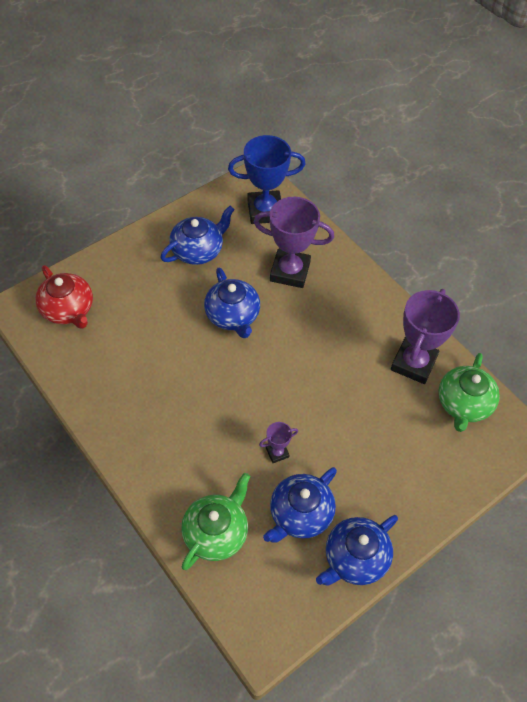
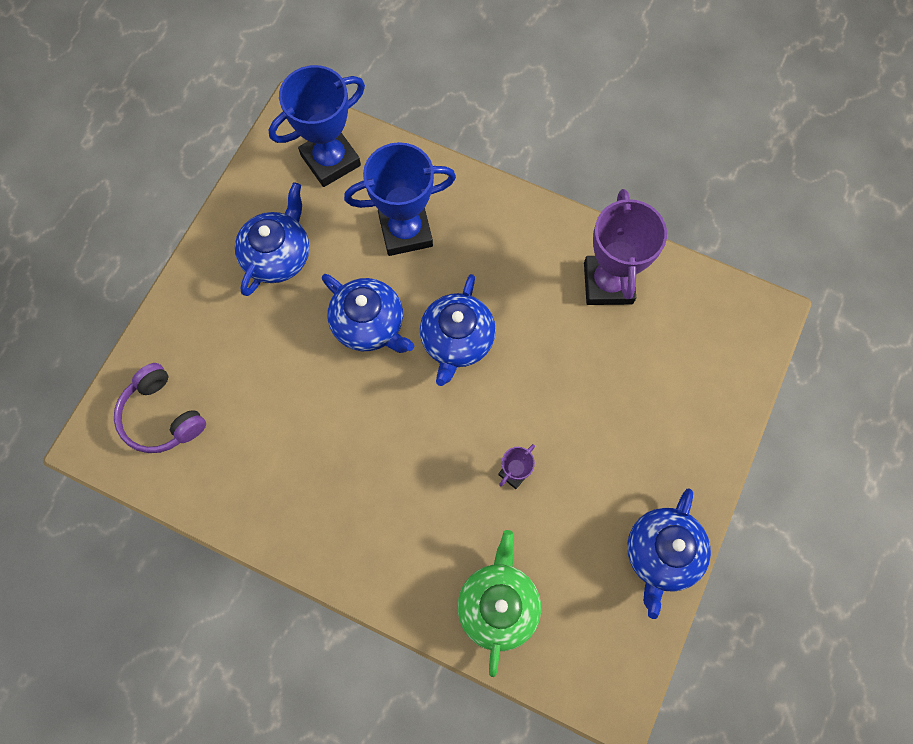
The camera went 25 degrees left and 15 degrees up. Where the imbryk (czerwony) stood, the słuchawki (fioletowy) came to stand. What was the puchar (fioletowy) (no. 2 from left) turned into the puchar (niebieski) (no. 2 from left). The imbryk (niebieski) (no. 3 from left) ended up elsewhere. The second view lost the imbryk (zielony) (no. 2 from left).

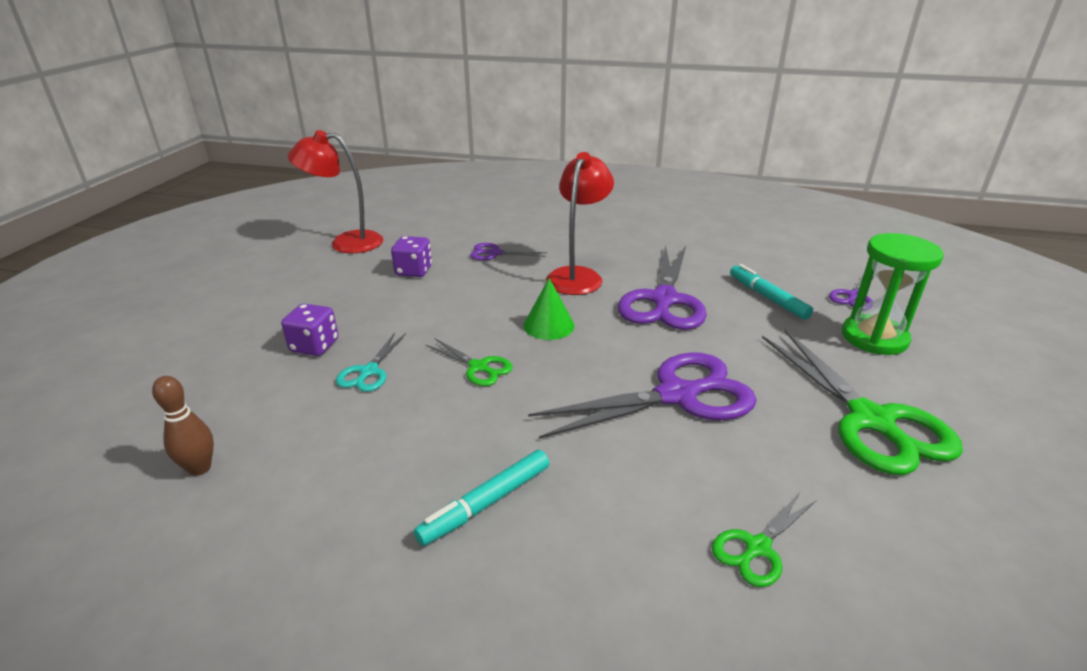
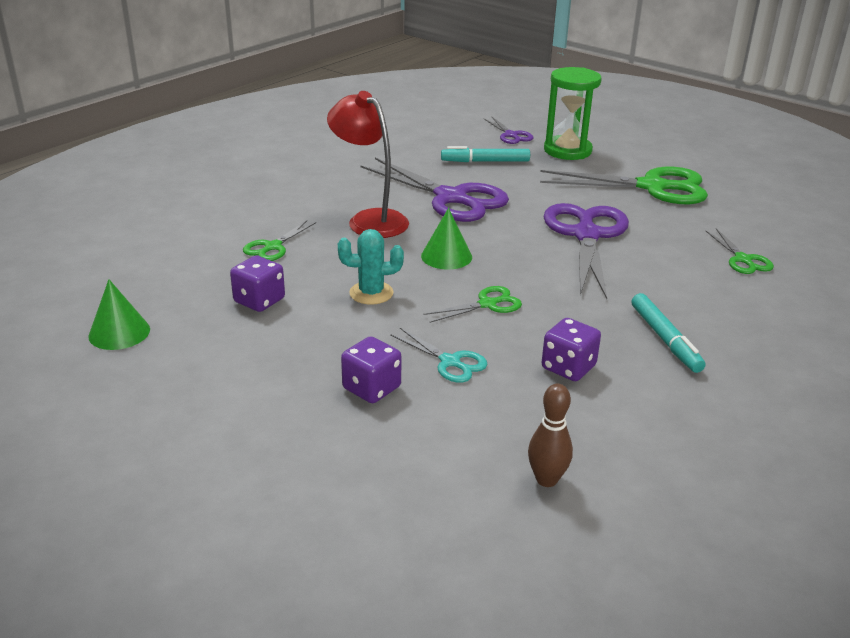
The camera went 65 degrees left and 0 degrees up. Where the lampka (czerwony) (no. 1 from left) stood, the stożek (zielony) (no. 1 from left) came to stand. What was the nożyczki (fioletowy) (no. 1 from left) turned into the nożyczki (zielony) (no. 1 from left). The second view gained the kaktus (turkusowy). The second view gained the kostka do gry (fioletowy) (no. 3 from left).

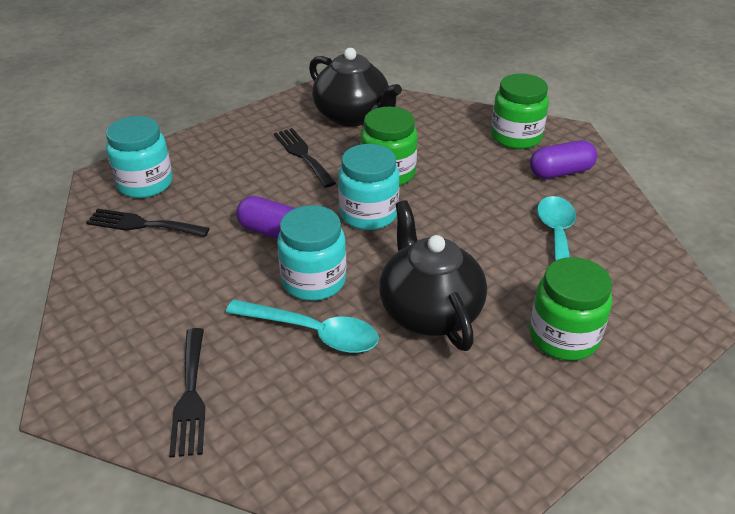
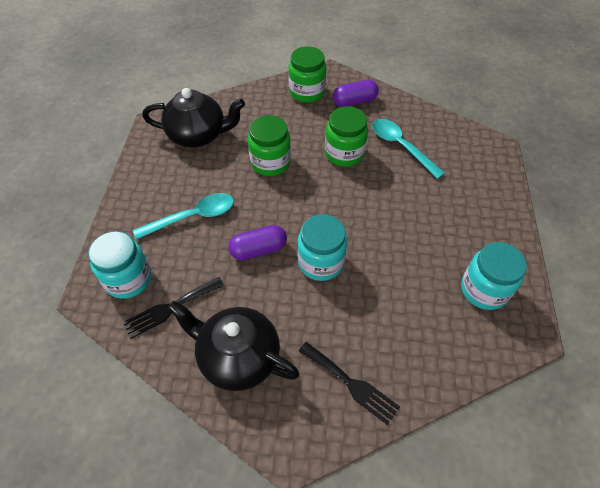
The camera went 45 degrees left and 15 degrees up. The łyżka (turkusowy) (no. 1 from left) ended up elsewhere. The imbryk (czarny) (no. 2 from left) ended up elsewhere. The słoik (zielony) (no. 3 from left) ended up elsewhere. The kapsułka (fioletowy) (no. 2 from left) ended up facing another way, 45 degrees clockwise from before. The słoik (turkusowy) (no. 3 from left) ended up elsewhere. The second view lost the widelec (czarny) (no. 3 from left).

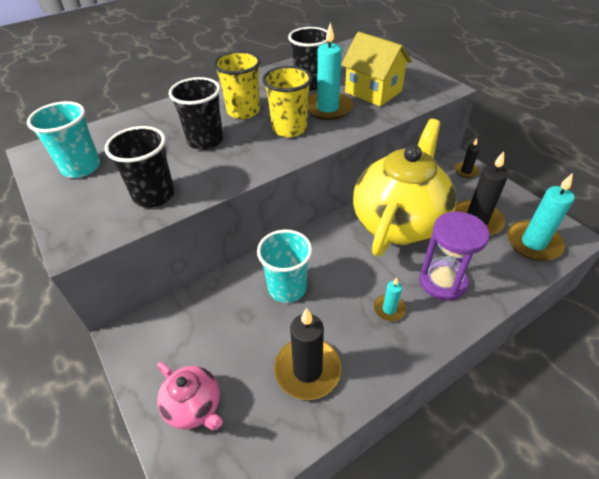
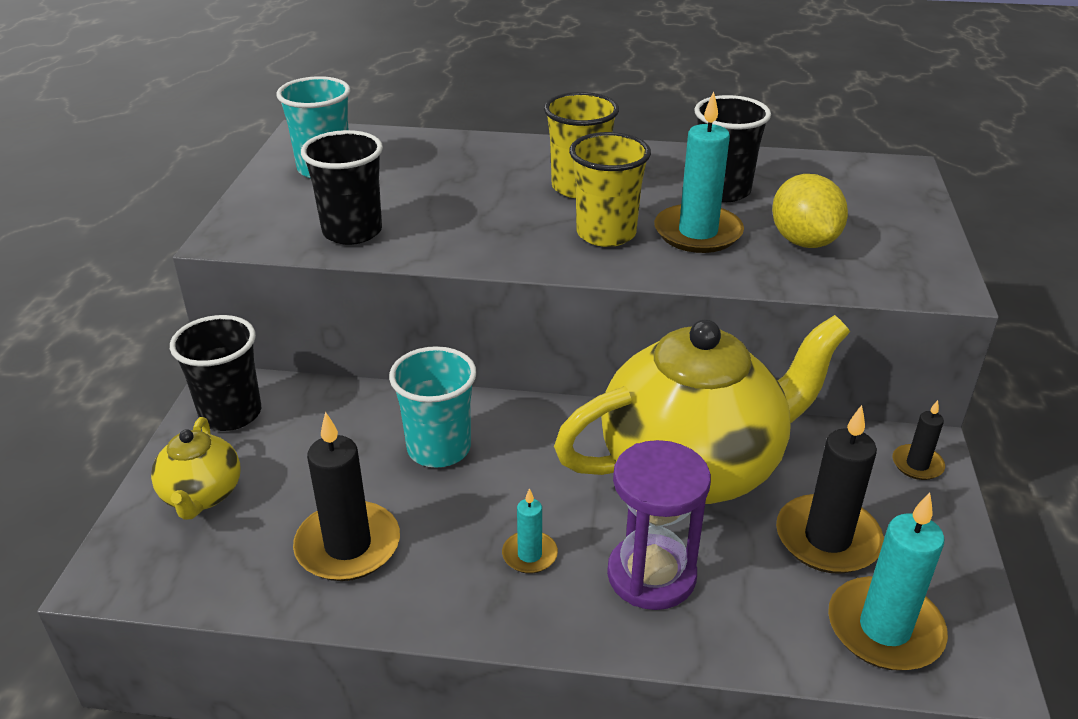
The camera went 40 degrees right and 10 degrees down. What was the imbryk (różowy) turned into the imbryk (żółty) (no. 1 from left). The szklanka (czarny) (no. 2 from left in the first image) ended up elsewhere. Where the domek (żółty) stood, the cytryna (żółty) came to stand.

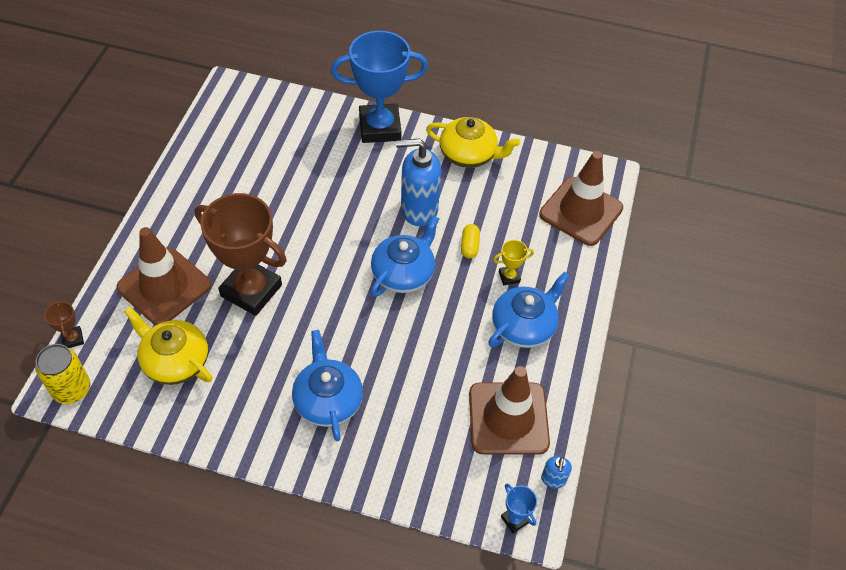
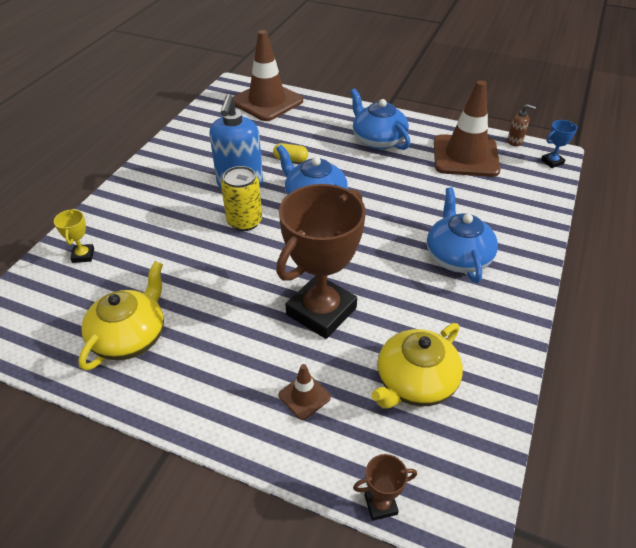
The camera went 80 degrees left and 10 degrees down. The puchar (żółty) ended up elsewhere. The imbryk (żółty) (no. 2 from left in the first image) ended up elsewhere. The puszka (żółty) ended up elsewhere. The size of the pachołek (brązowy) (no. 1 from left in the first image) changed by a factor of 0.44. The imbryk (niebieski) (no. 1 from left in the first image) ended up facing another way, 90 degrees clockwise from before. What was the dozownik mydła (niebieski) (no. 2 from left) turned into the dozownik mydła (brązowy). The second view lost the puchar (niebieski) (no. 1 from left).

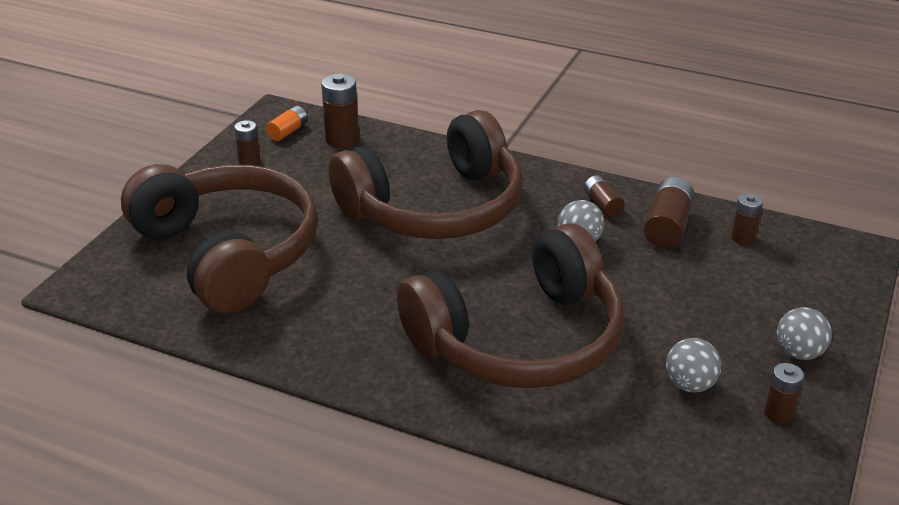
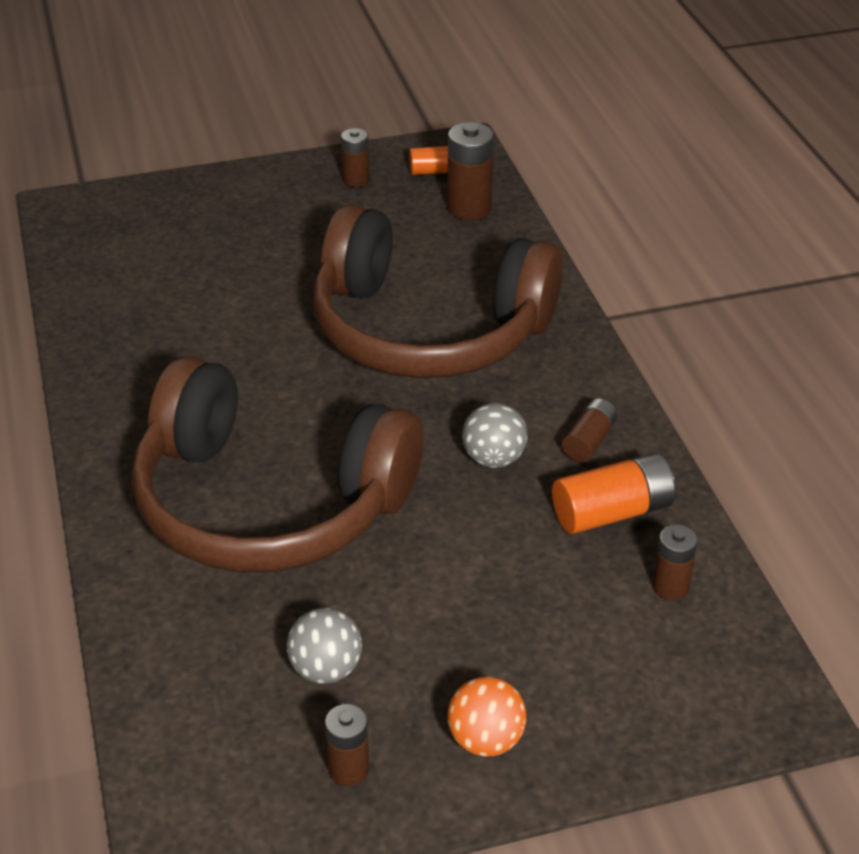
The camera went 50 degrees right and 5 degrees up. What was the piłka (szary) (no. 3 from left) turned into the piłka (pomarańczowy). What was the bateria (brązowy) (no. 4 from left) turned into the bateria (pomarańczowy) (no. 2 from left). The second view lost the słuchawki (brązowy) (no. 1 from left).

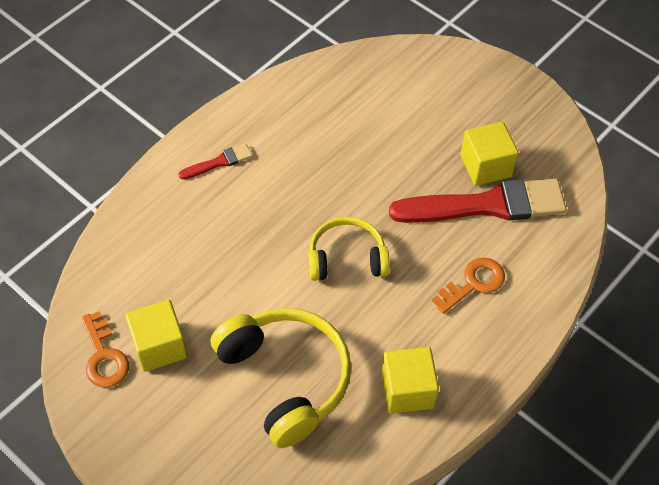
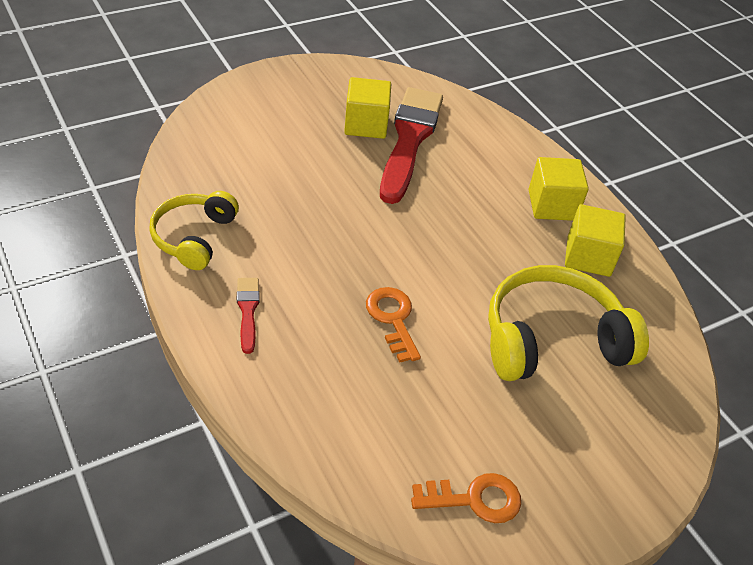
The camera went 75 degrees left and 10 degrees down. The słuchawki (żółty) (no. 2 from left in the first image) ended up elsewhere. The klucz (pomarańczowy) (no. 2 from left in the first image) ended up elsewhere. The sześcian (żółty) (no. 1 from left in the first image) ended up elsewhere.

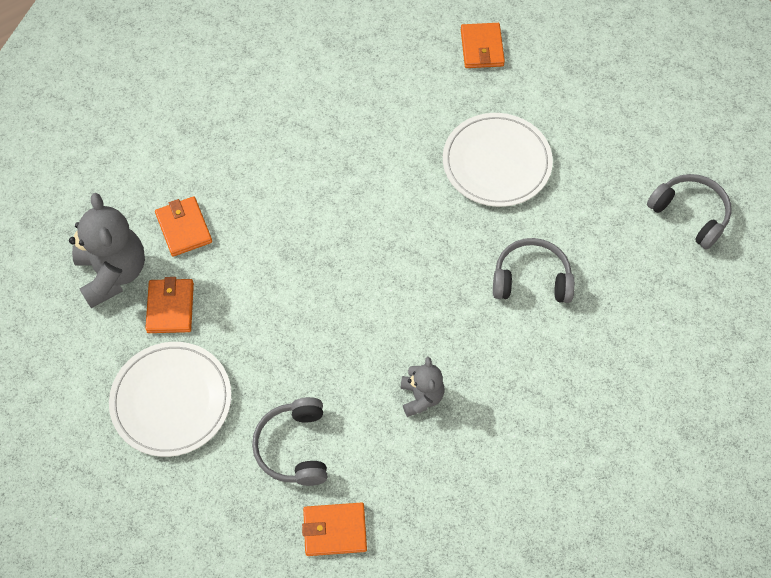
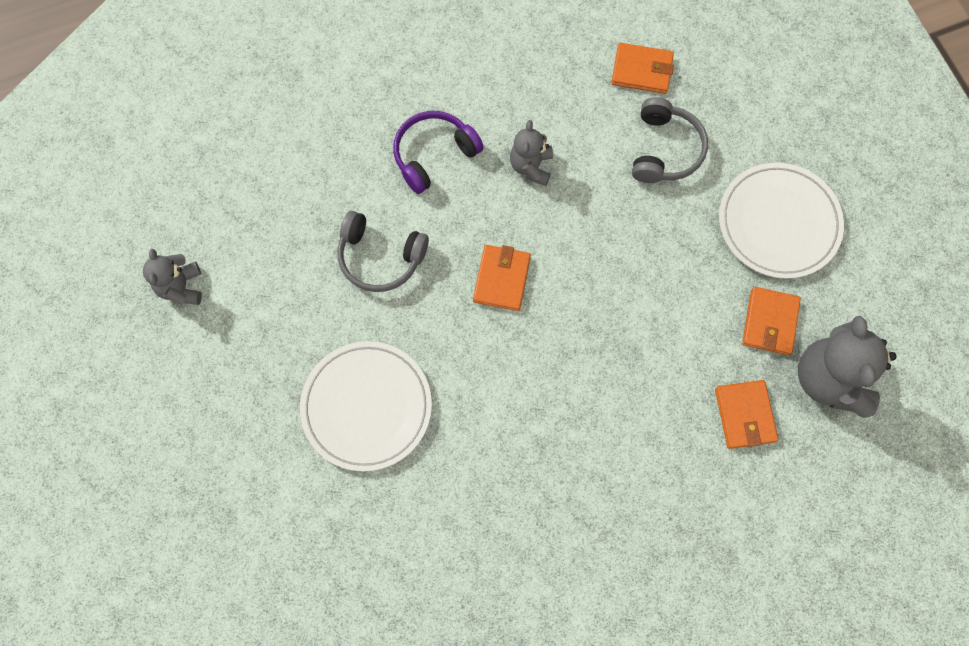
The camera went 165 degrees left and 10 degrees up. Where the słuchawki (szary) (no. 3 from left) stood, the miś (szary) (no. 1 from left) came to stand. The second view gained the słuchawki (fioletowy). The portfel (pomarańczowy) (no. 4 from left in the first image) ended up elsewhere.

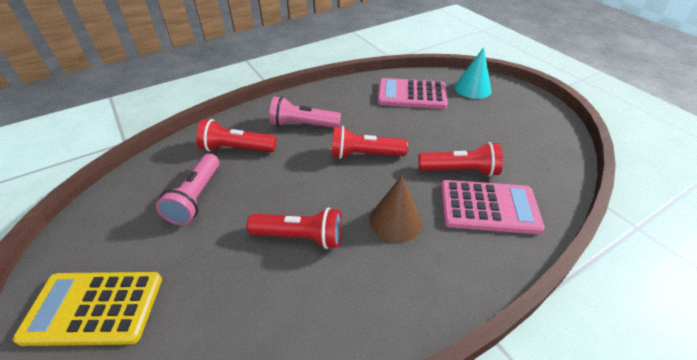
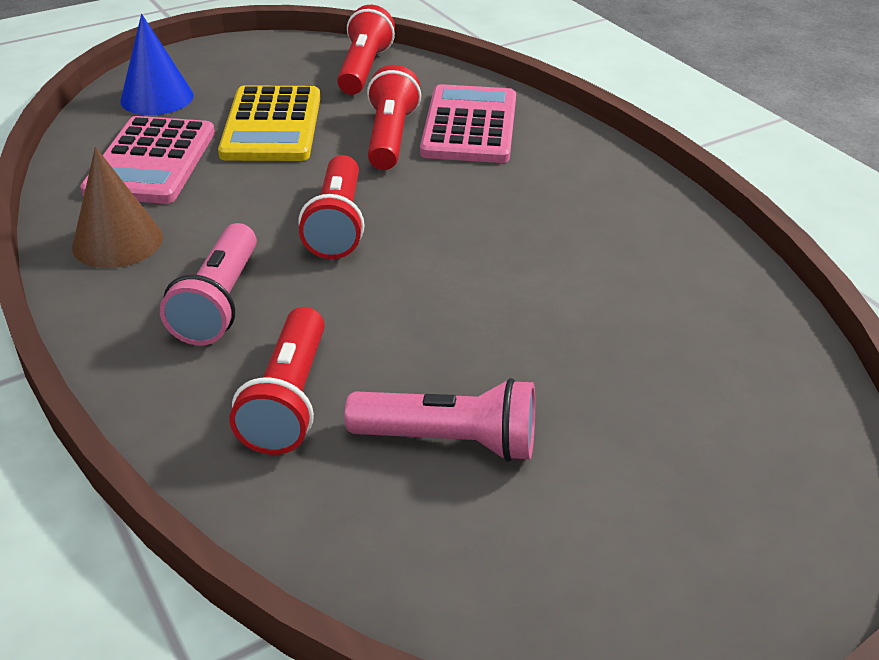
The camera went 90 degrees left and 5 degrees down. The stożek (brązowy) ended up elsewhere. What was the stożek (turkusowy) turned into the stożek (niebieski). The kalkulator (żółty) ended up elsewhere. The latarka (czerwony) (no. 2 from left in the first image) ended up elsewhere.

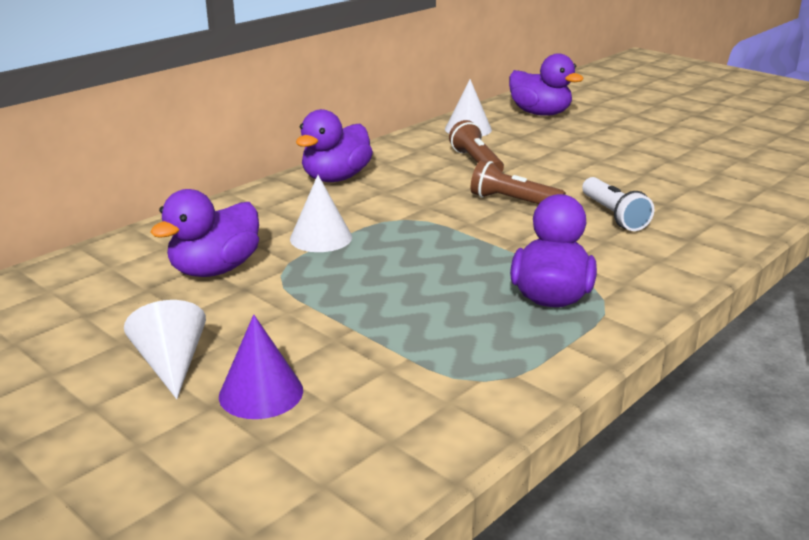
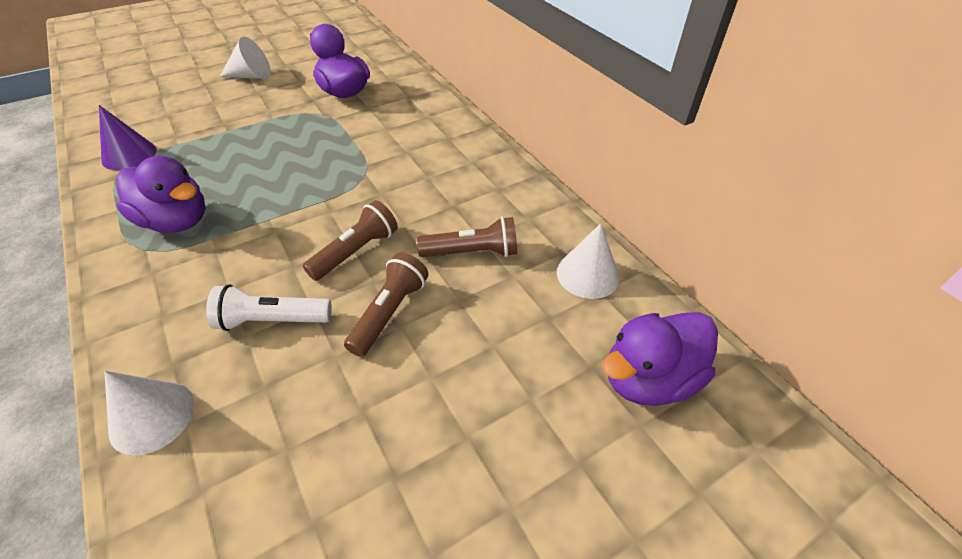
The camera went 105 degrees right and 20 degrees up. The stożek (fioletowy) ended up elsewhere. The stożek (biały) (no. 2 from left in the first image) ended up elsewhere. The second view gained the latarka (brązowy) (no. 2 from left). The second view lost the kaczka (fioletowy) (no. 2 from left).

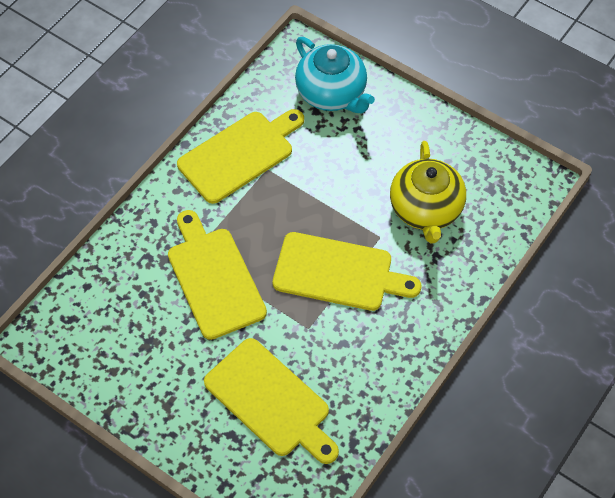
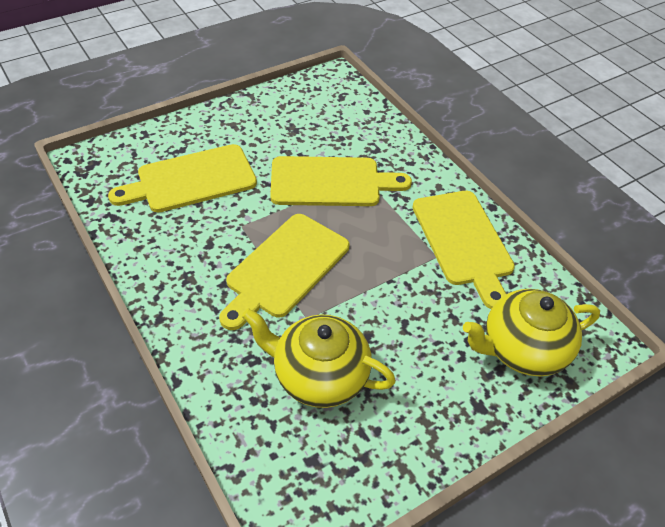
The camera went 110 degrees right and 10 degrees down. What was the imbryk (turkusowy) turned into the imbryk (żółty) (no. 2 from left).

